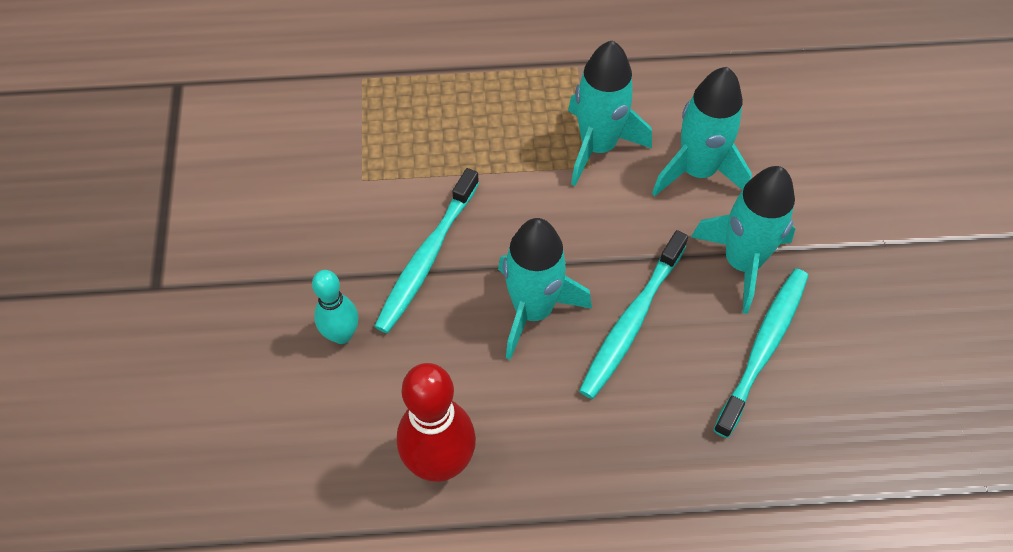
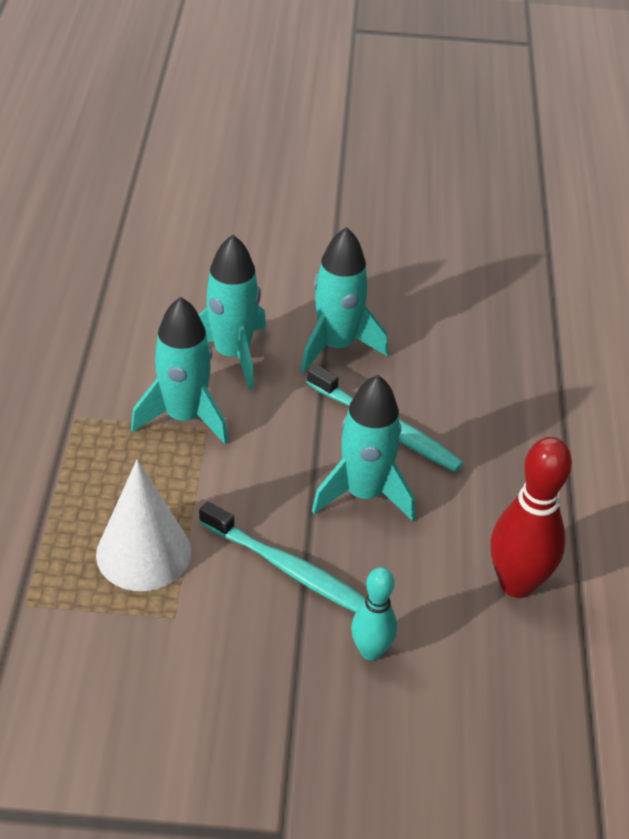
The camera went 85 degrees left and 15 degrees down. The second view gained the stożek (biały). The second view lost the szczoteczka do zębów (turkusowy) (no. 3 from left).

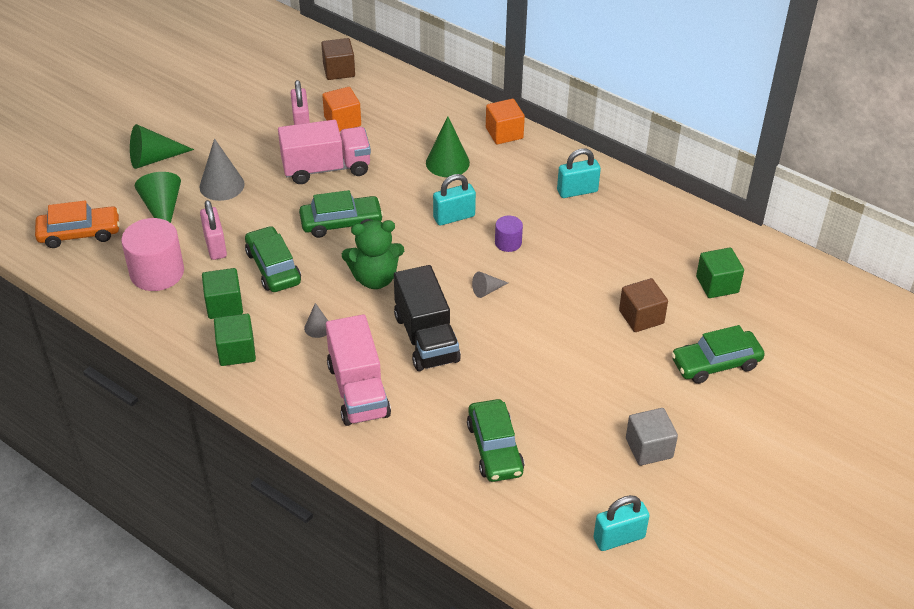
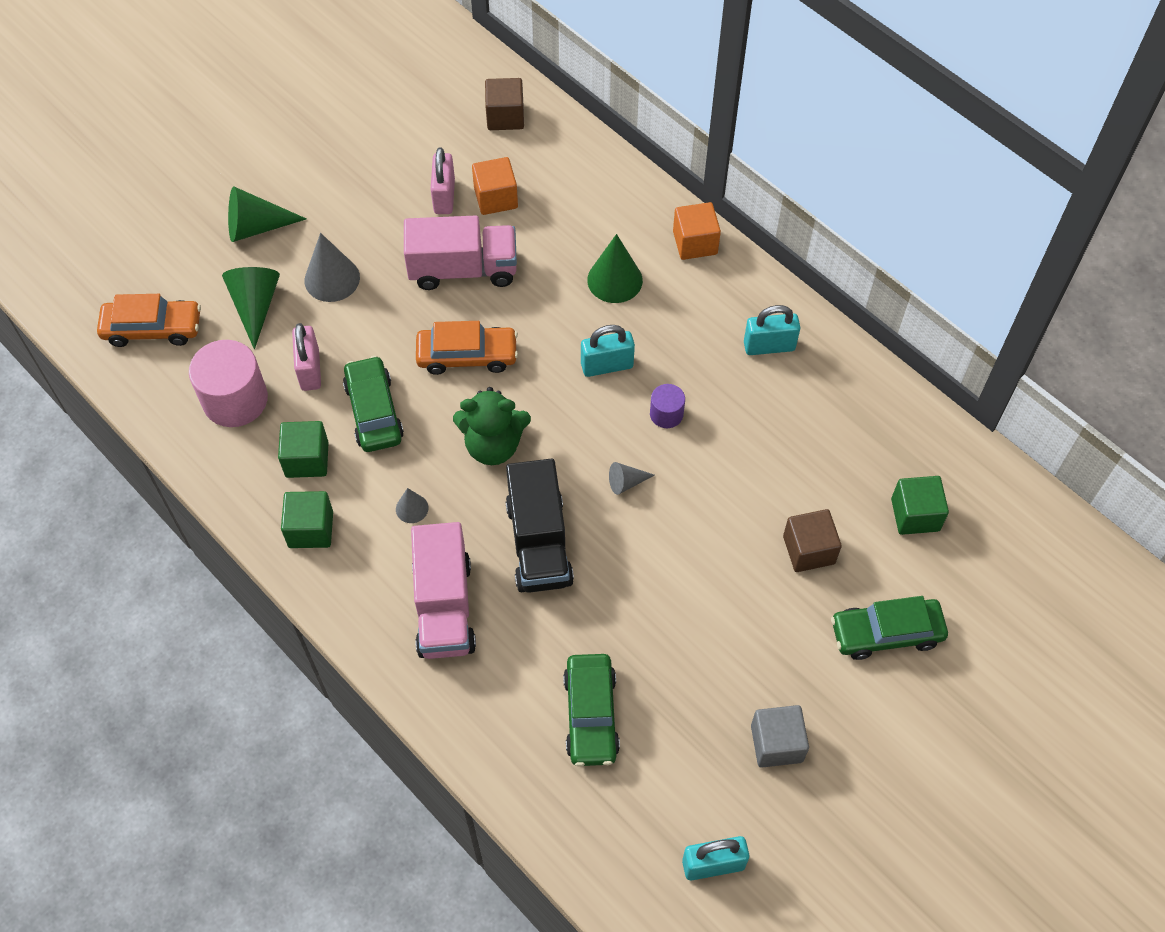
The camera went 10 degrees right and 15 degrees up. What was the samochód (zielony) (no. 2 from left) turned into the samochód (pomarańczowy) (no. 2 from left).

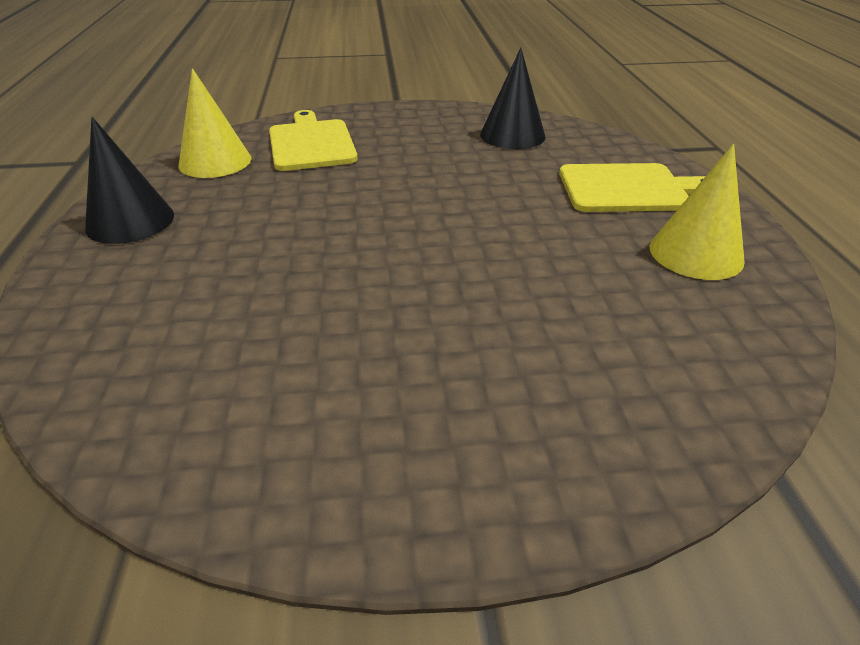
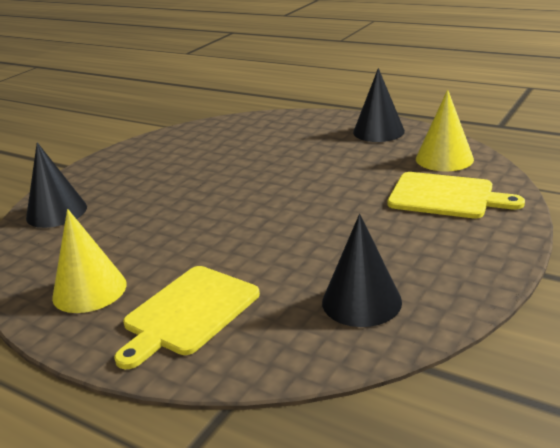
The camera went 130 degrees right and 10 degrees down. The second view gained the stożek (czarny) (no. 1 from left).

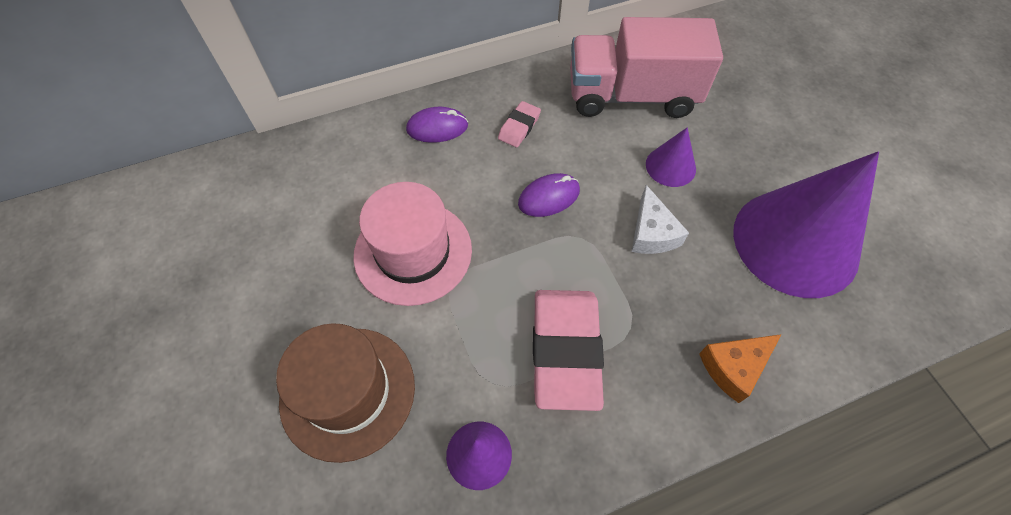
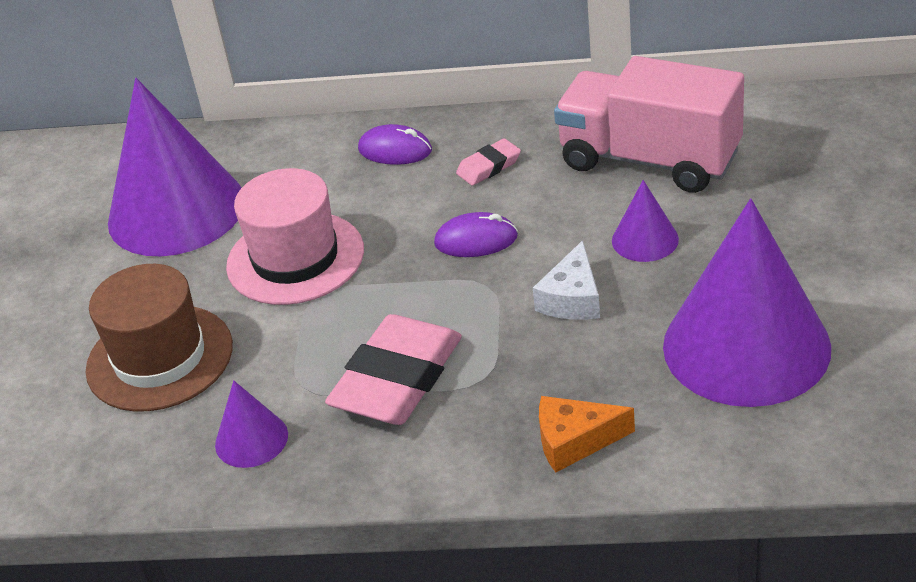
The camera went 30 degrees right and 20 degrees down. The second view gained the stożek (fioletowy) (no. 1 from left).

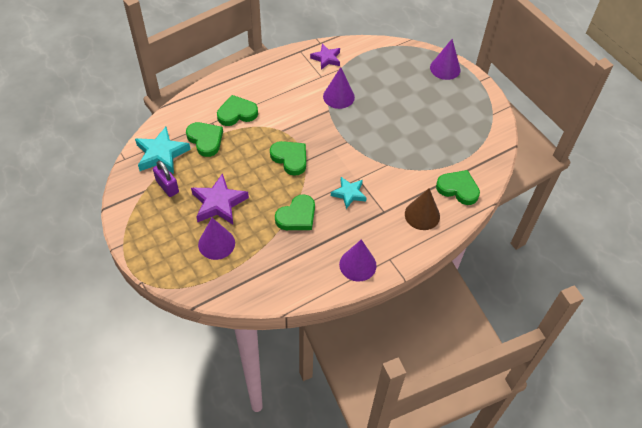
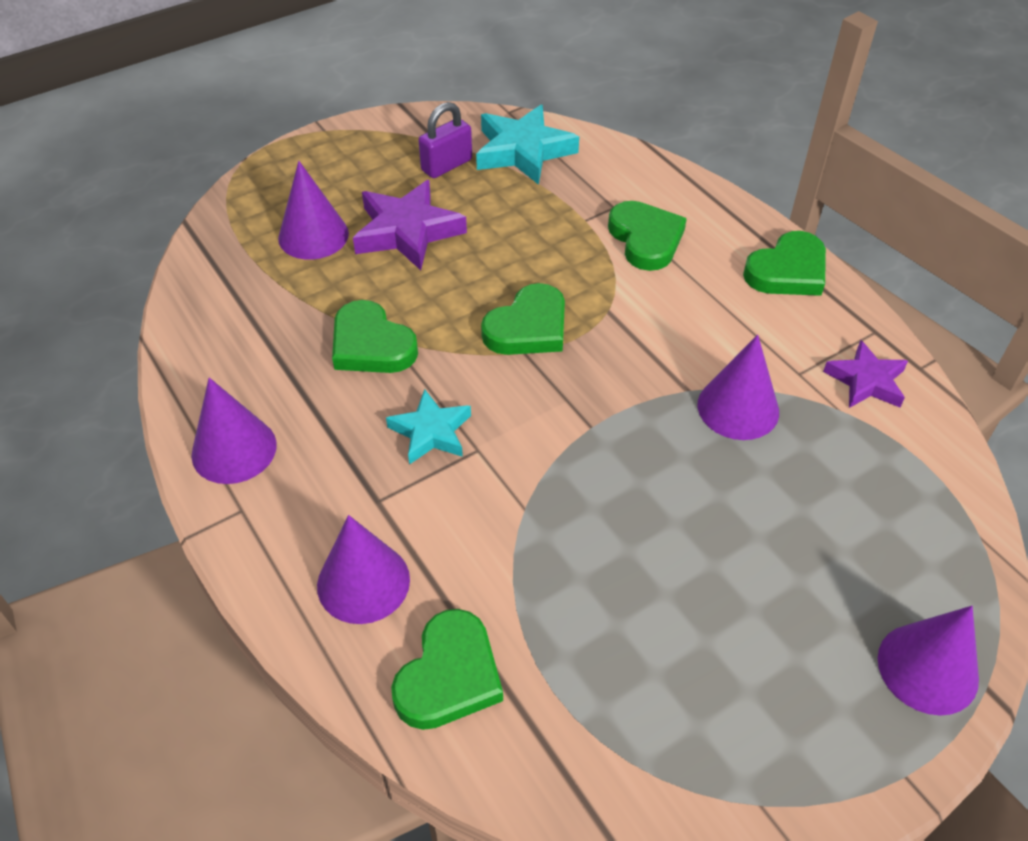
The camera went 90 degrees right and 5 degrees down. What was the stożek (brązowy) turned into the stożek (fioletowy) (no. 3 from left). The serce (zielony) (no. 1 from left in the first image) ended up elsewhere.

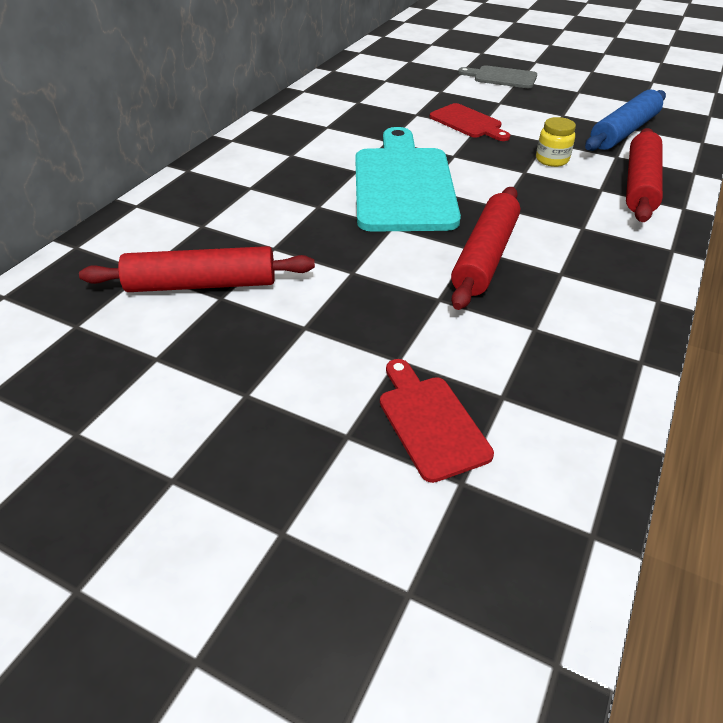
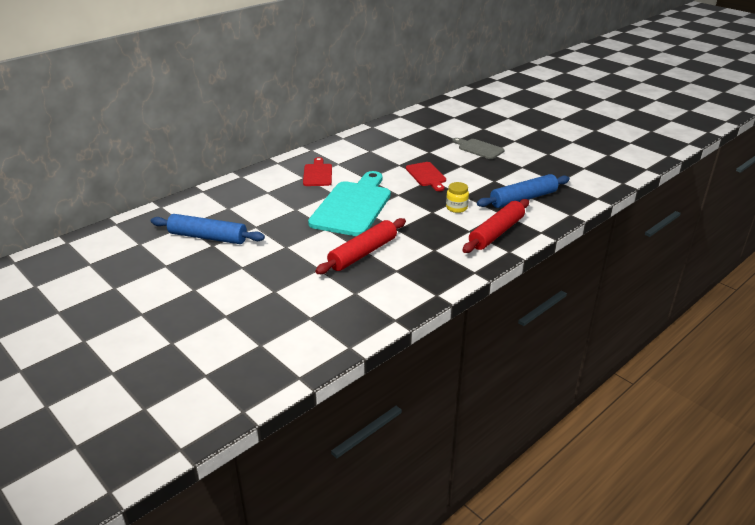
The camera went 20 degrees right and 10 degrees down. What was the wałek do ciasta (czerwony) (no. 1 from left) turned into the wałek do ciasta (niebieski) (no. 1 from left). The deska do krojenia (czerwony) (no. 1 from left) ended up elsewhere.

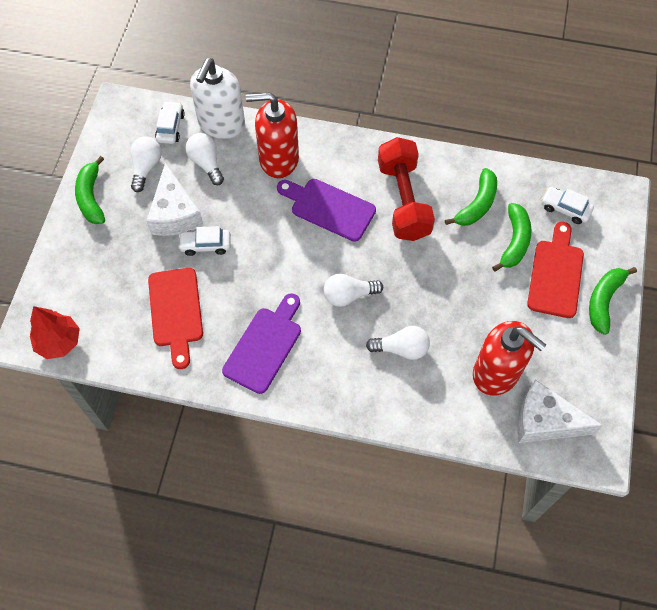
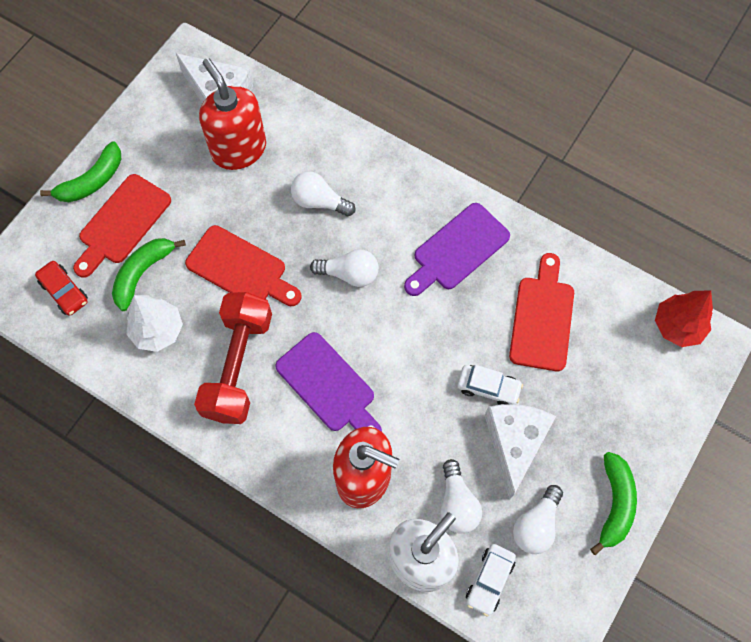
The camera went 160 degrees left and 5 degrees up. What was the samochód (biały) (no. 3 from left) turned into the samochód (czerwony). Where the banan (zielony) (no. 2 from left) stood, the drzewko (biały) came to stand. The second view gained the deska do krojenia (czerwony) (no. 2 from left).

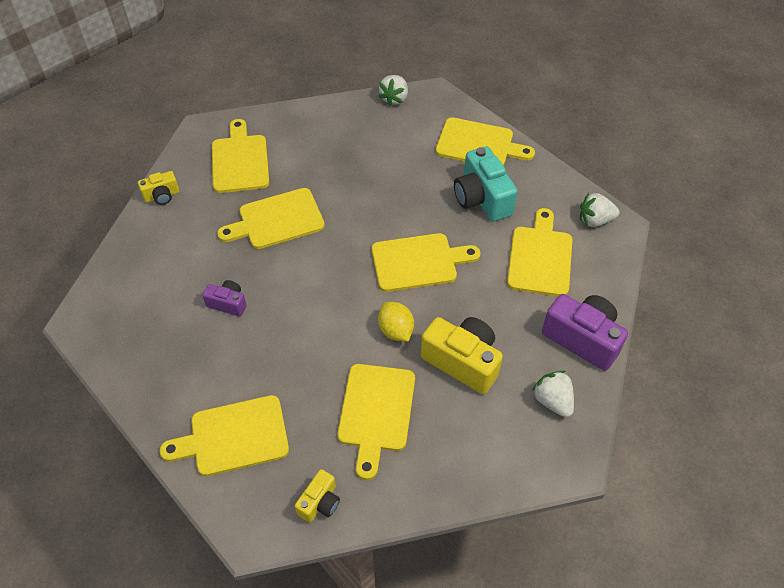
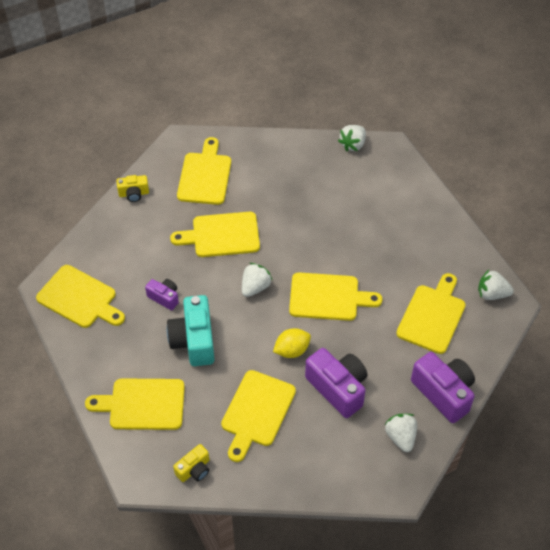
The camera went 15 degrees right and 0 degrees up. The deska do krojenia (żółty) (no. 6 from left in the first image) ended up elsewhere. The aparat fotograficzny (turkusowy) ended up elsewhere. The second view gained the truskawka (biały) (no. 1 from left). The cytryna (żółty) ended up facing another way, 75 degrees clockwise from before. What was the aparat fotograficzny (żółty) (no. 3 from left) turned into the aparat fotograficzny (fioletowy) (no. 2 from left).

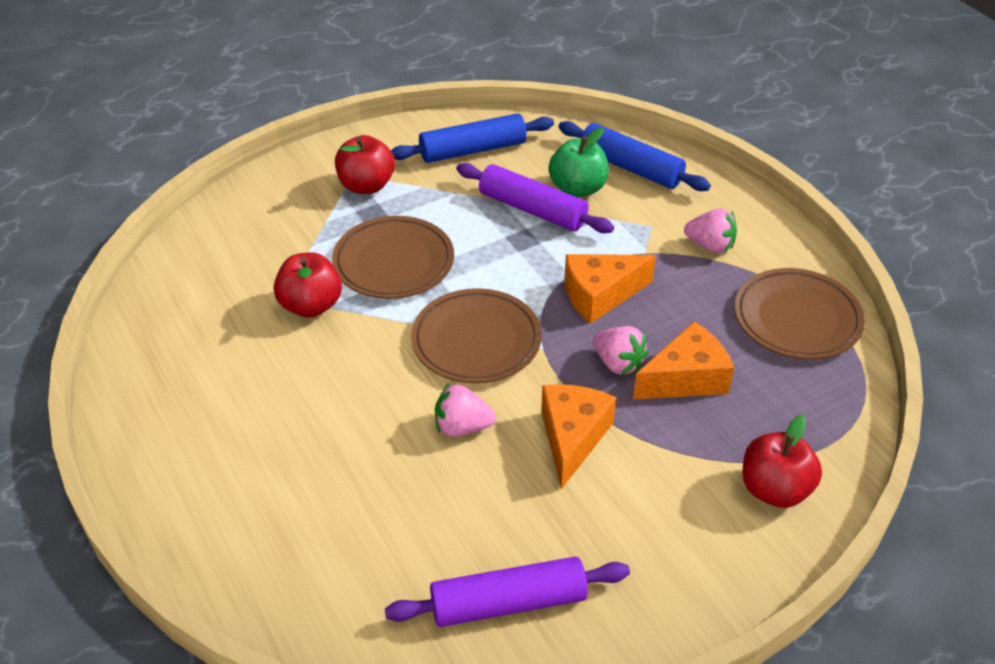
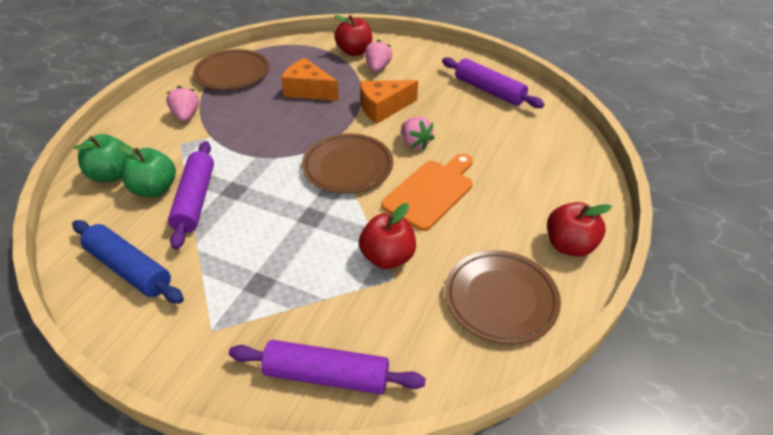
The camera went 125 degrees left and 0 degrees up. Where the wałek do ciasta (niebieski) (no. 2 from left) stood, the jabłko (zielony) (no. 1 from left) came to stand. The second view gained the wałek do ciasta (fioletowy) (no. 2 from left). The truskawka (różowy) (no. 2 from left) ended up elsewhere. The second view gained the deska do krojenia (pomarańczowy). The talerz (brązowy) (no. 1 from left in the first image) ended up elsewhere. The jabłko (czerwony) (no. 2 from left in the first image) ended up elsewhere. The second view lost the ser (pomarańczowy) (no. 2 from left).

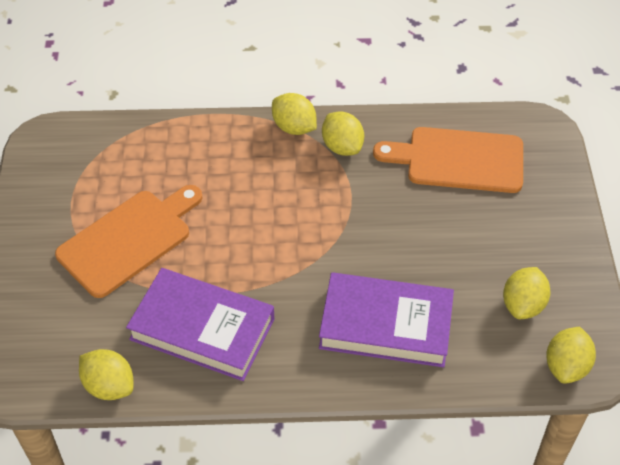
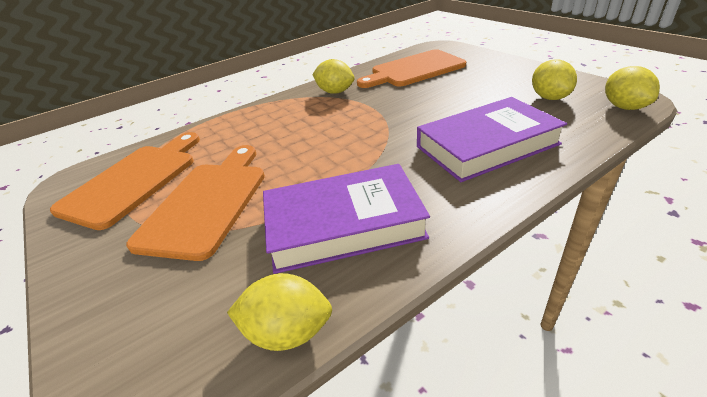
The camera went 30 degrees left and 15 degrees down. The second view gained the deska do krojenia (pomarańczowy) (no. 1 from left). The second view lost the cytryna (żółty) (no. 2 from left).

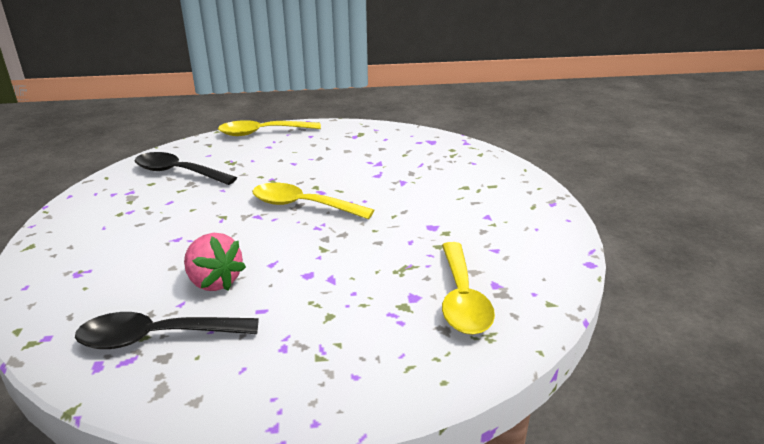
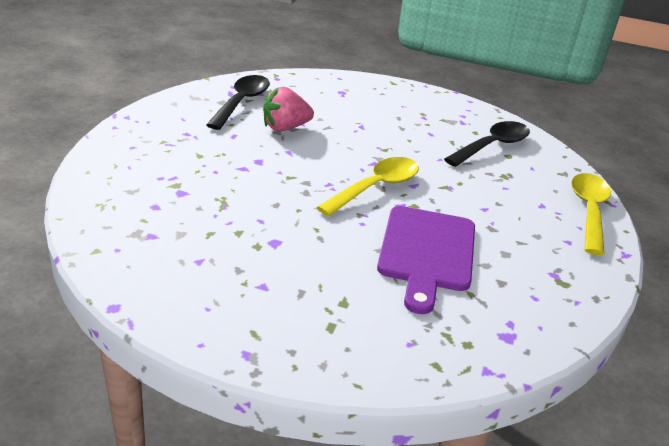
The camera went 110 degrees right and 5 degrees up. The second view gained the deska do krojenia (fioletowy). The second view lost the łyżka (żółty) (no. 3 from left).

